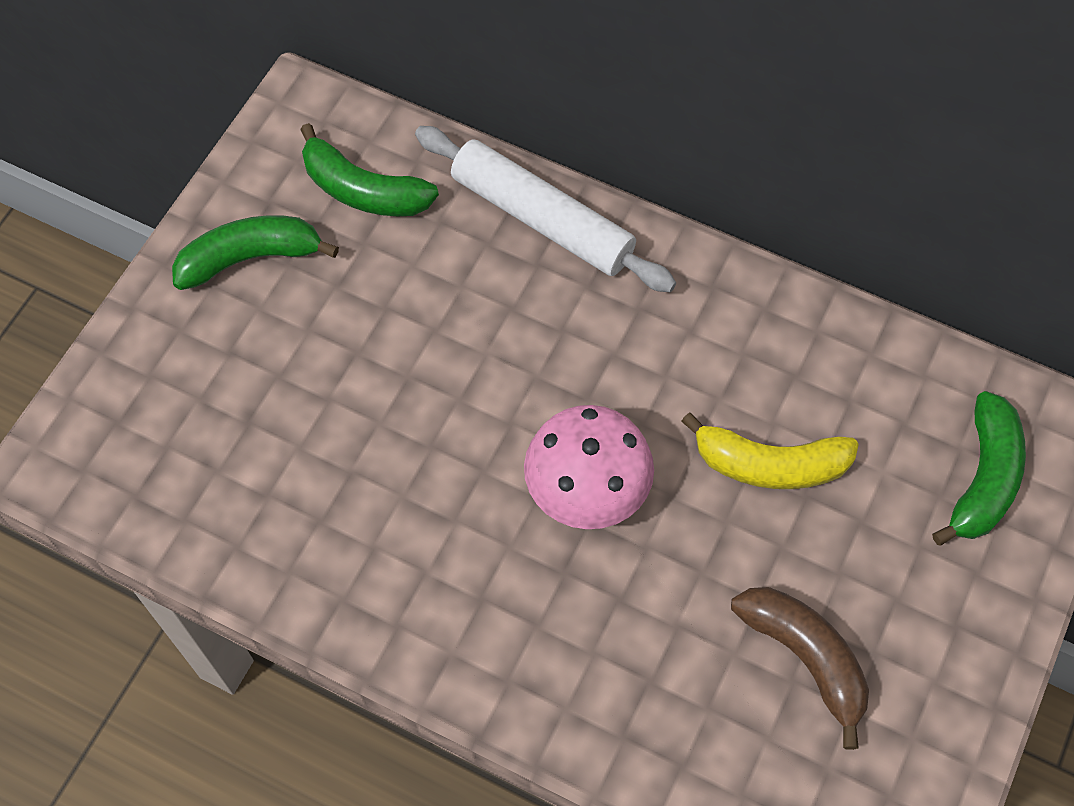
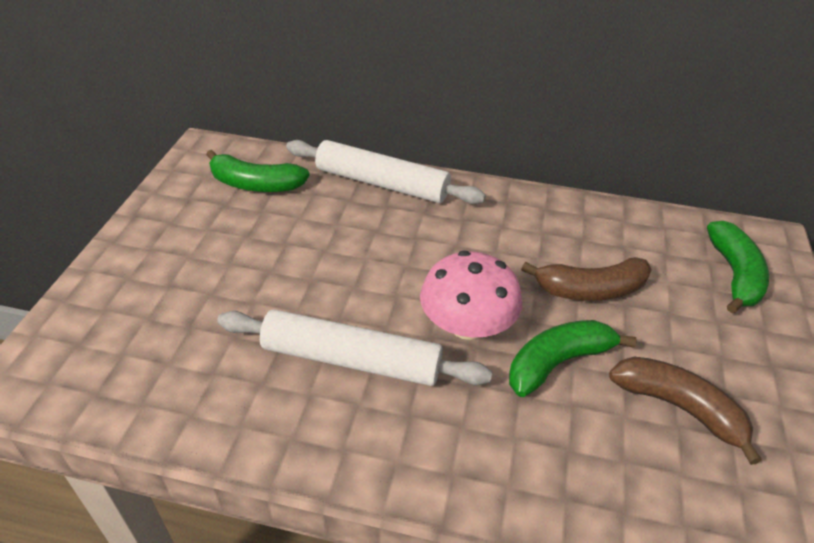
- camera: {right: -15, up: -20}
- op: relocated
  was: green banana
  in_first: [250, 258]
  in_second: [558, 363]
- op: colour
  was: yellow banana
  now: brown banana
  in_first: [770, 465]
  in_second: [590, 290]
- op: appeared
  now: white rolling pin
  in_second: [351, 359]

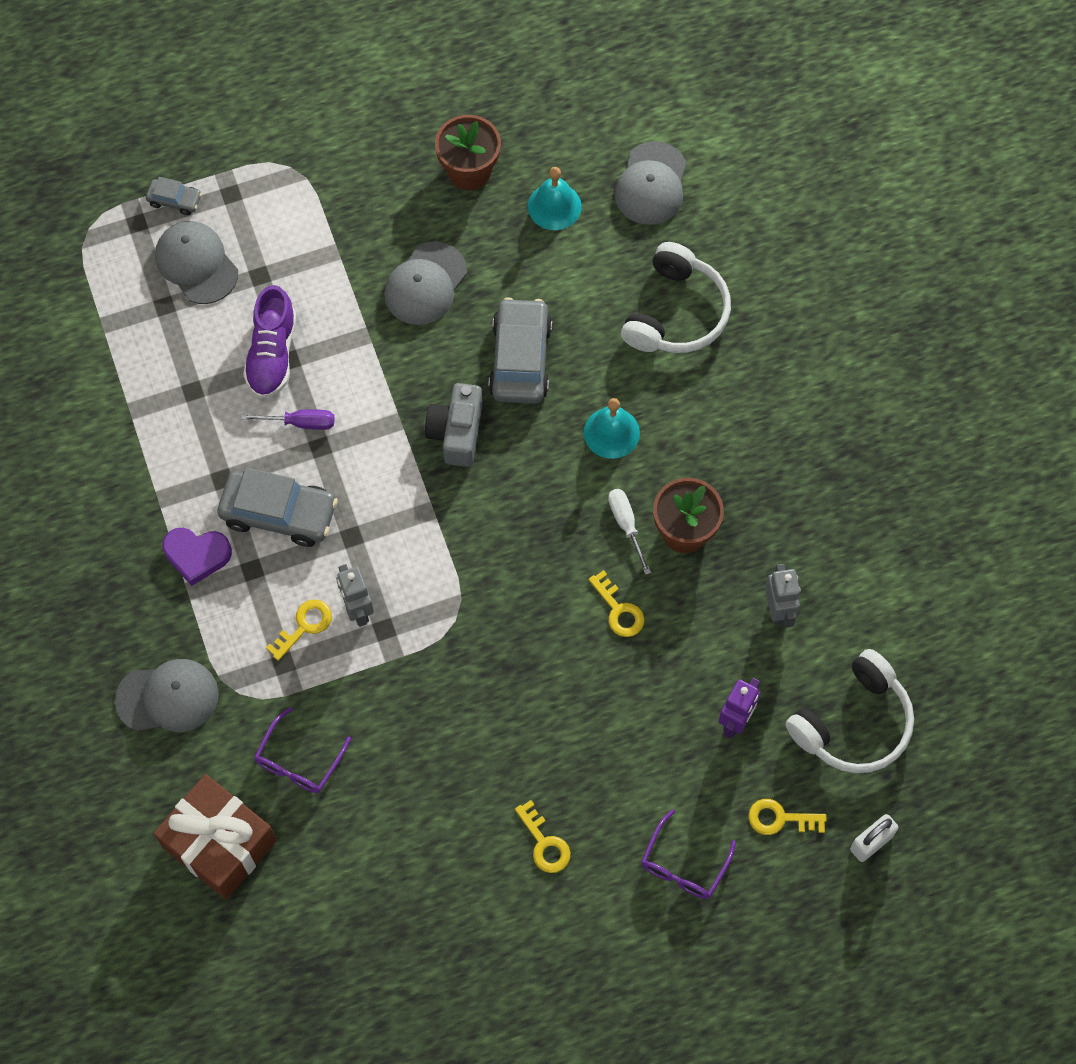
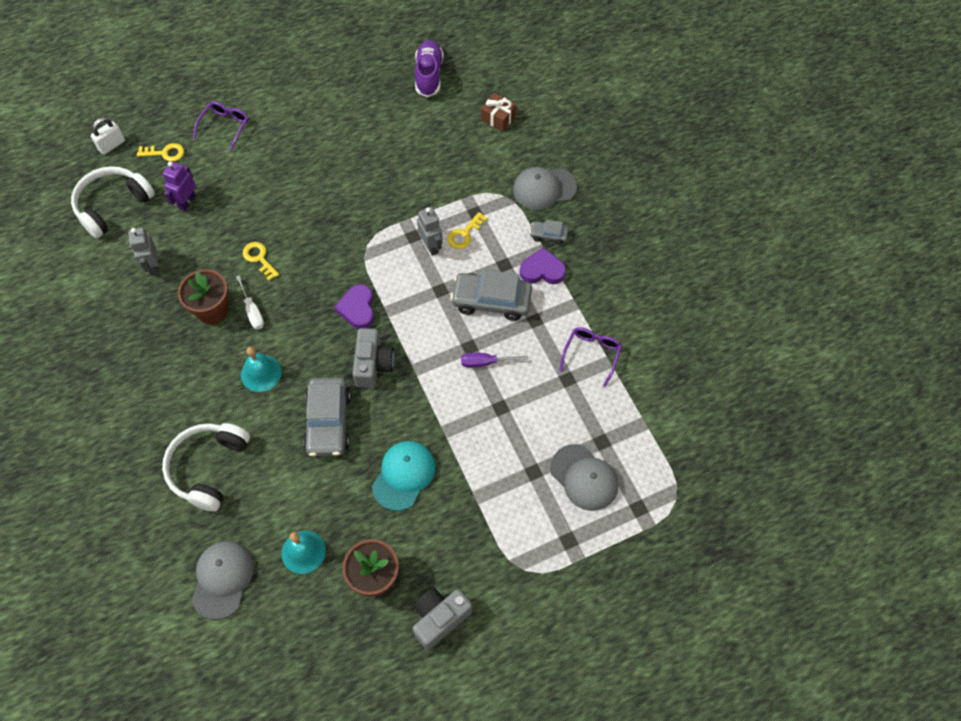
- camera: {right: 175, up: -5}
- op: relocated
  was: grey car
  in_first: [175, 200]
  in_second: [548, 235]
- op: colour
  was: grey cap
  now: turquoise cap
  in_first: [425, 284]
  in_second: [404, 475]
- op: relocated
  was: purple shoe
  in_first: [272, 354]
  in_second: [429, 75]
- op: relocated
  was: purple glasses
  in_first: [299, 761]
  in_second: [591, 354]
- op: size
  was: brown gift
  in_first: [219, 843]
  in_second: [498, 118]
  ratio: 0.53
- op: missing
  was: yellow key
  in_first: [545, 843]
- op: appeared
  now: purple heart
  in_second: [357, 309]
- op: appeared
  now: grey camera
  in_second: [439, 618]

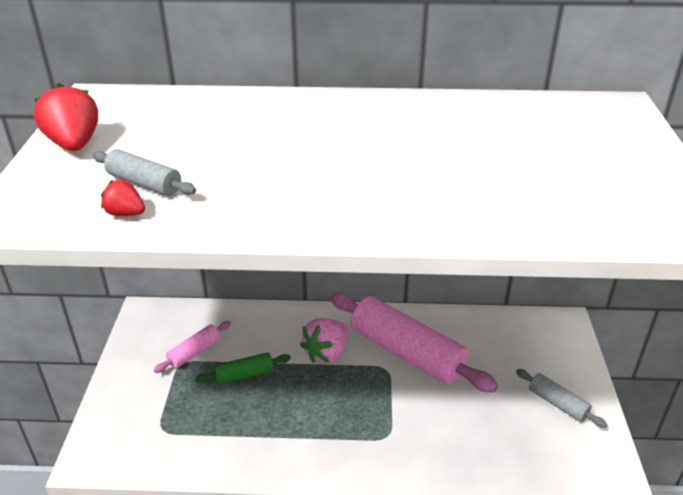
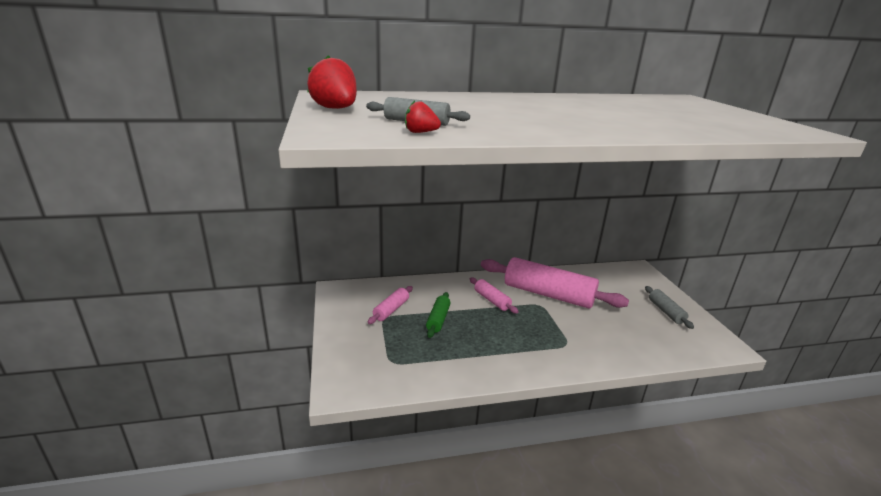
- camera: {right: -15, up: -10}
- op: exchanged
  was: pink strawberry
  now: pink rolling pin
  in_first: [326, 353]
  in_second: [492, 300]
- op: spun
  was: green rolling pin
  in_first: [244, 375]
  in_second: [438, 319]
  clockwise: -45
- op: spun
  was: grey rolling pin
  in_first: [557, 403]
  in_second: [666, 312]
  clockwise: 45

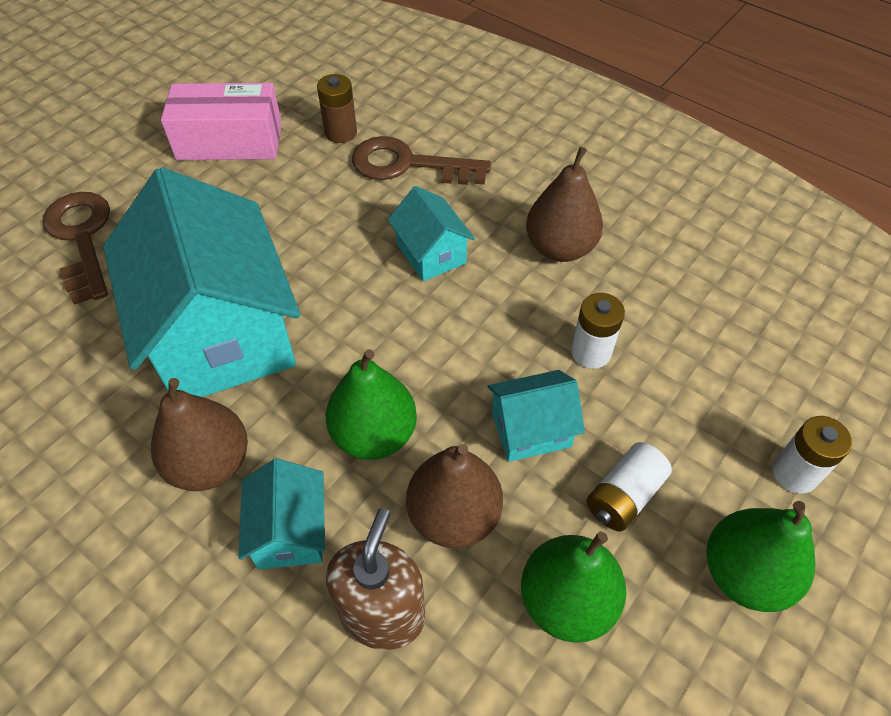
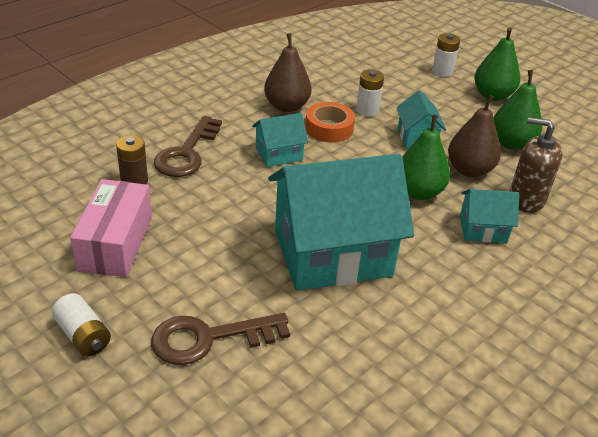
- camera: {right: -85, up: -15}
- op: missing
  was: brown pear
  in_first: [210, 463]
- op: relocated
  was: white battery
  in_first: [624, 496]
  in_second: [83, 335]
- op: appeared
  now: orange tape
  in_second: [329, 128]

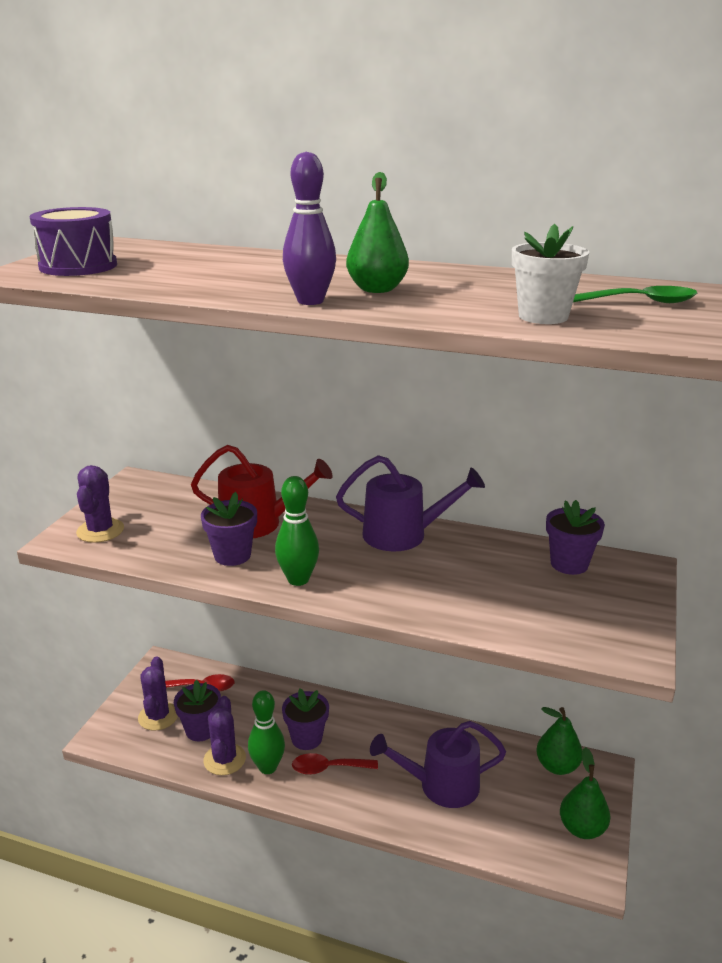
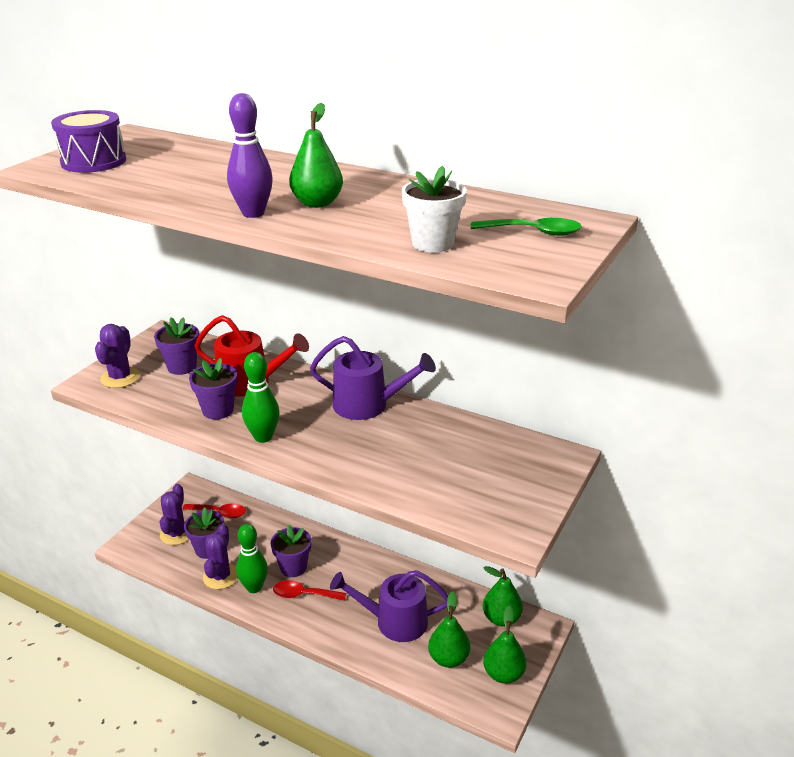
- camera: {right: 10, up: 5}
- op: relocated
  was: purple flower pot
  in_first: [569, 564]
  in_second: [182, 367]
- op: appeared
  now: green pear
  in_second: [448, 658]

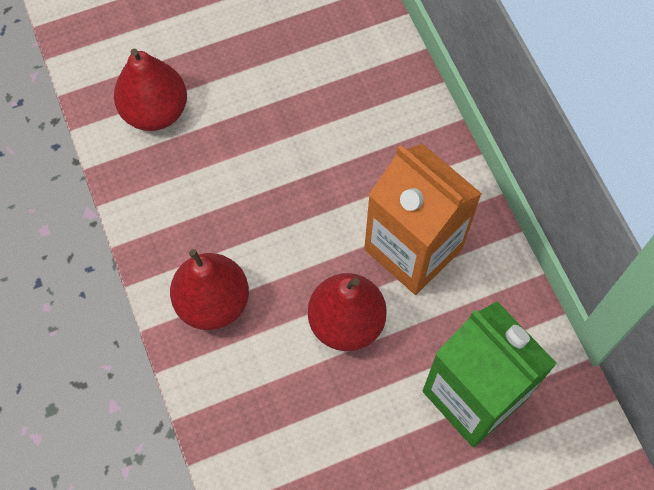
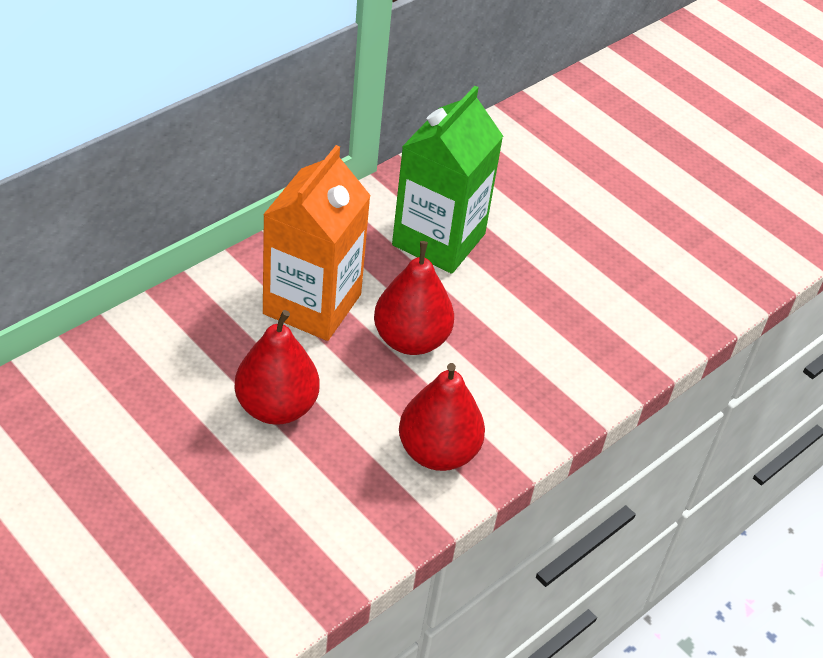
- camera: {right: -115, up: -20}
- op: relocated
  was: red pear
  in_first: [155, 111]
  in_second: [276, 407]

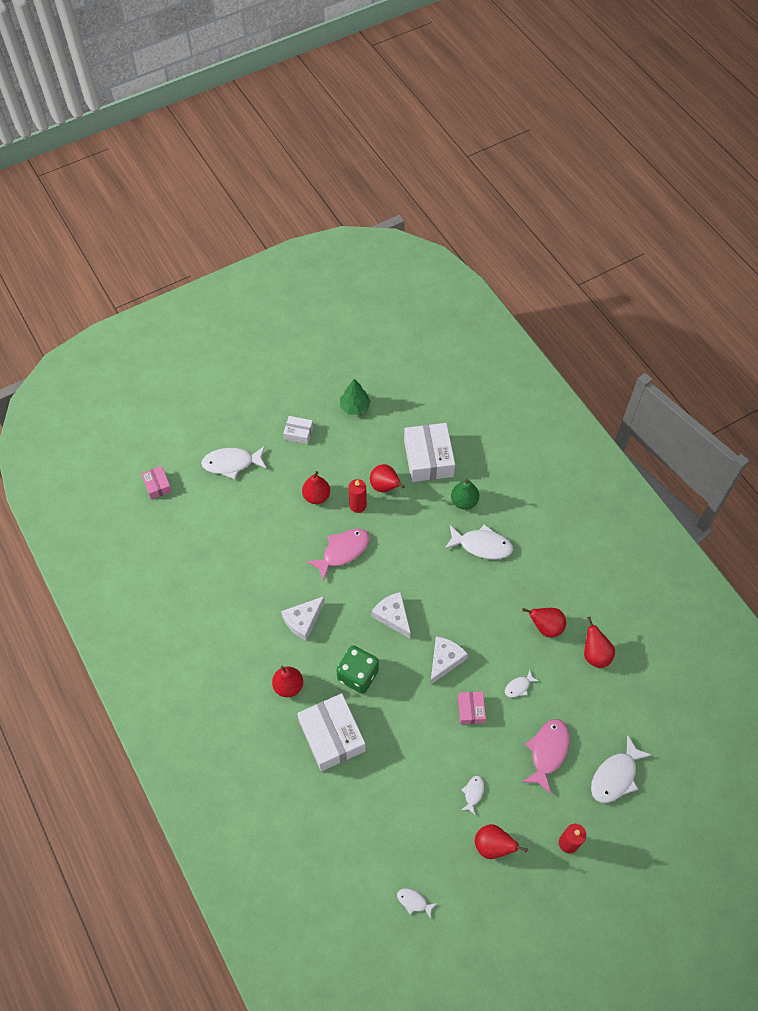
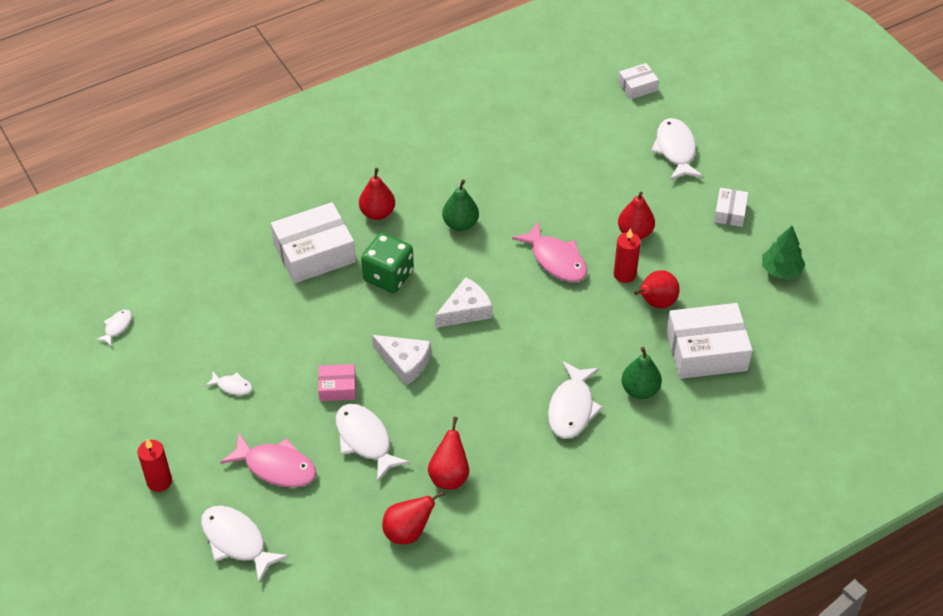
- camera: {right: 90, up: -10}
- op: colour
  was: pink box
  now: white box
  in_first: [157, 485]
  in_second: [637, 86]
- op: exchanged
  was: white cheese
  now: green pear
  in_first: [303, 620]
  in_second: [460, 224]
- op: size
  was: white fish
  in_first: [518, 687]
  in_second: [365, 440]
  ratio: 1.96
- op: missing
  was: red pear
  in_first: [493, 846]

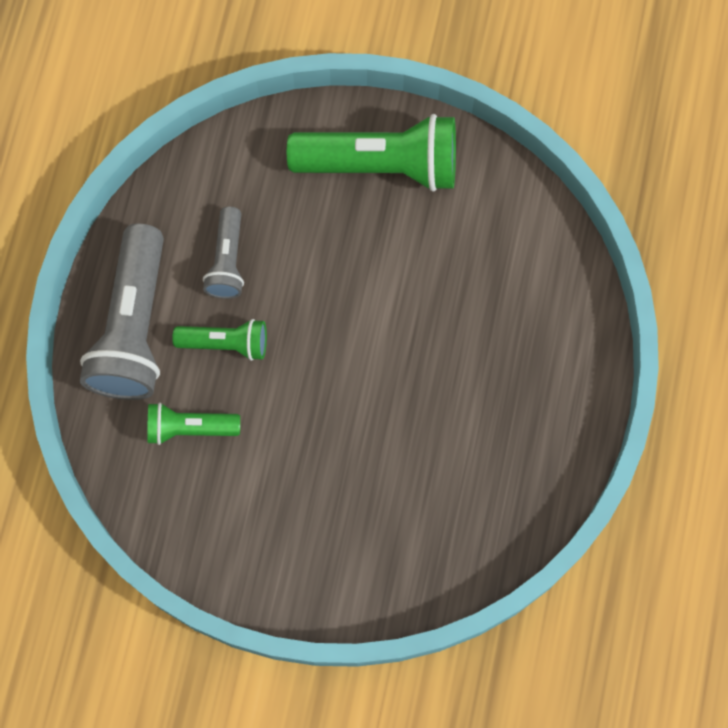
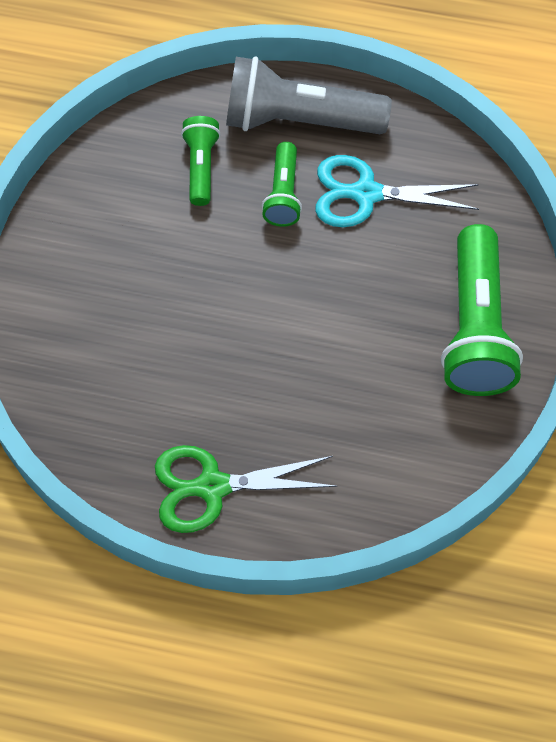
- camera: {right: 90, up: -10}
- op: exchanged
  was: grey flashlight
  now: turquoise scissors
  in_first: [227, 261]
  in_second: [366, 194]
- op: appeared
  now: green scissors
  in_second: [212, 487]

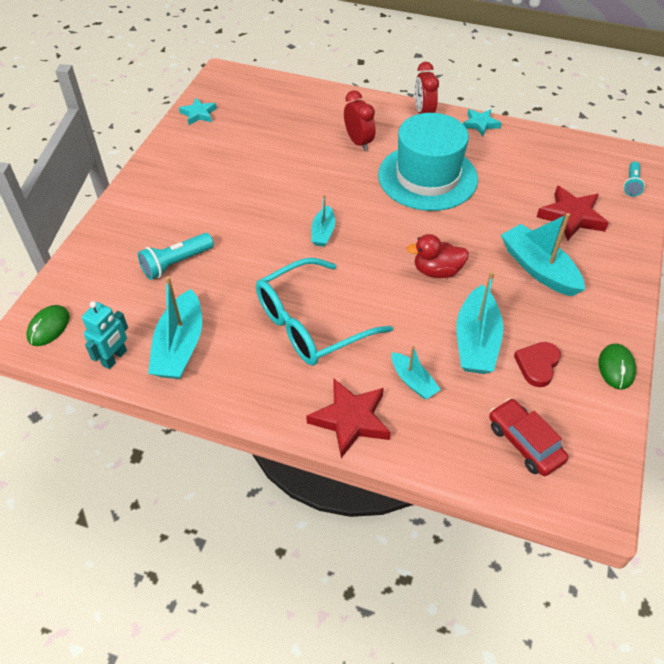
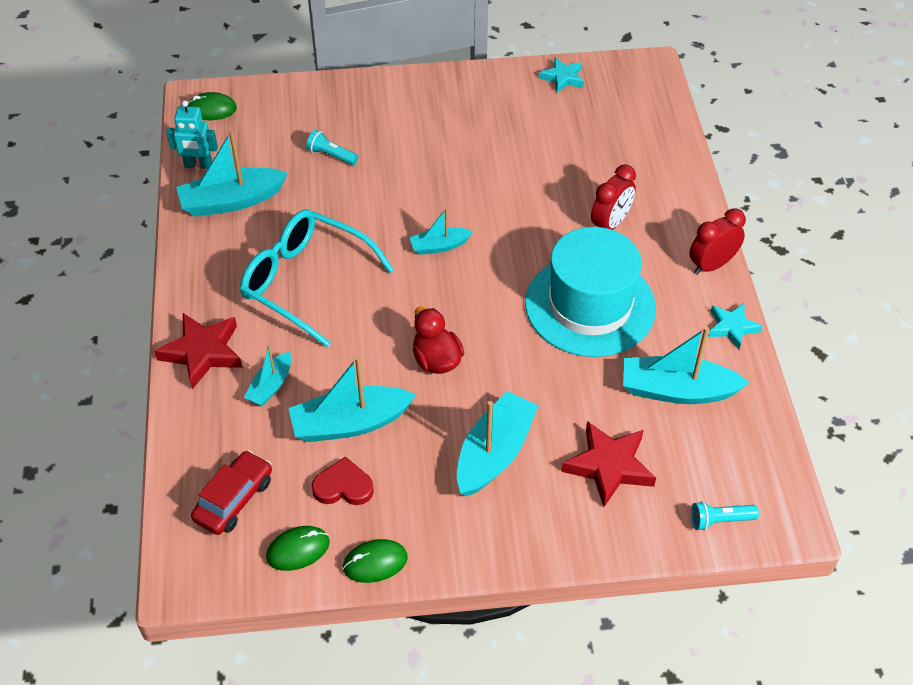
- camera: {right: 65, up: 0}
- op: size
  was: turquoise flashlight
  in_first: [176, 263]
  in_second: [331, 155]
  ratio: 0.66
- op: appeared
  now: turquoise boat
  in_second: [677, 390]
- op: appeared
  now: green mouse
  in_second: [298, 550]

